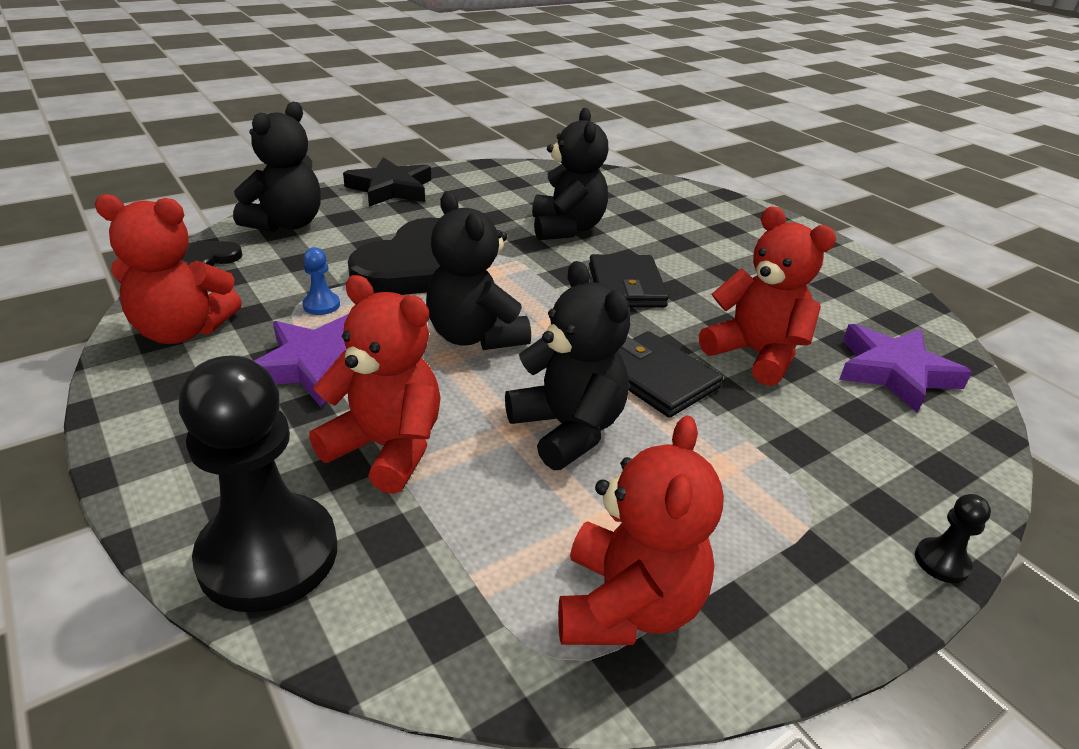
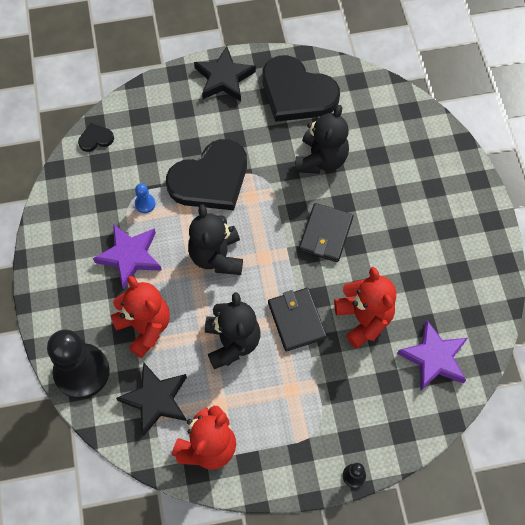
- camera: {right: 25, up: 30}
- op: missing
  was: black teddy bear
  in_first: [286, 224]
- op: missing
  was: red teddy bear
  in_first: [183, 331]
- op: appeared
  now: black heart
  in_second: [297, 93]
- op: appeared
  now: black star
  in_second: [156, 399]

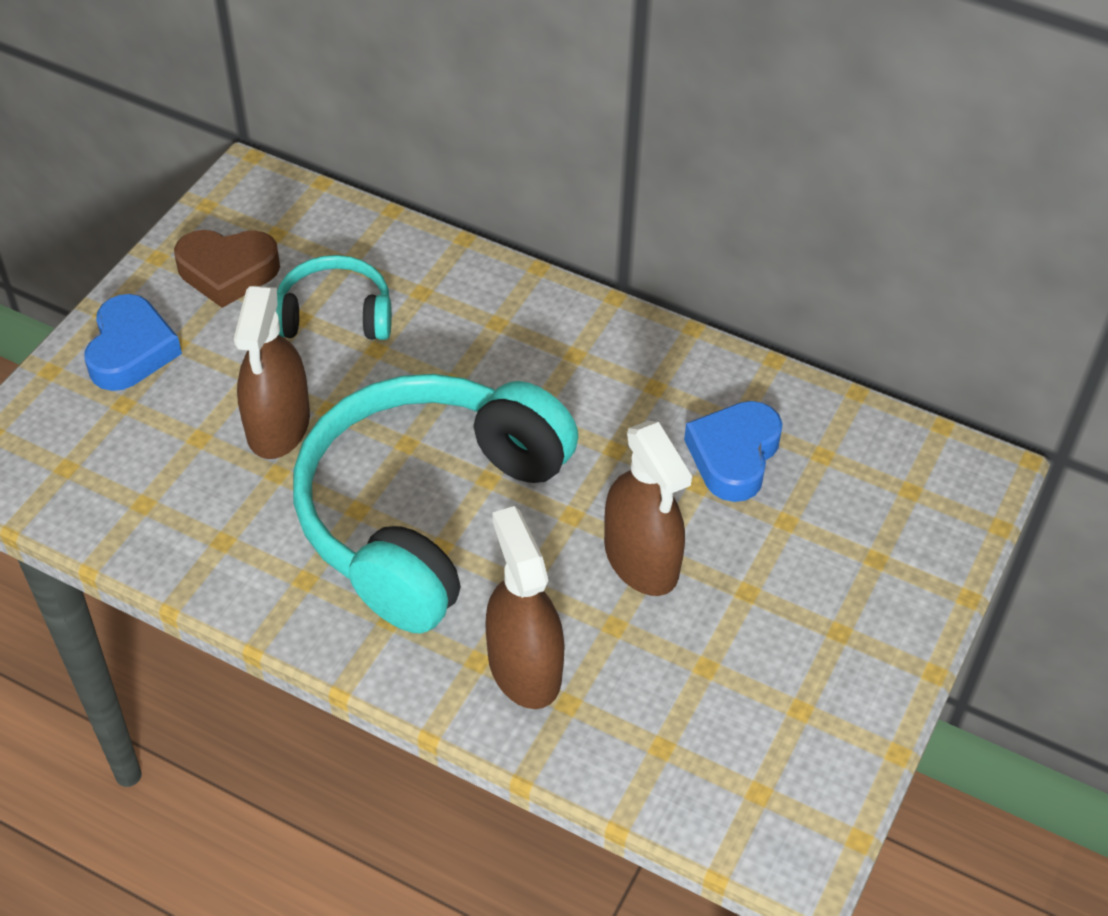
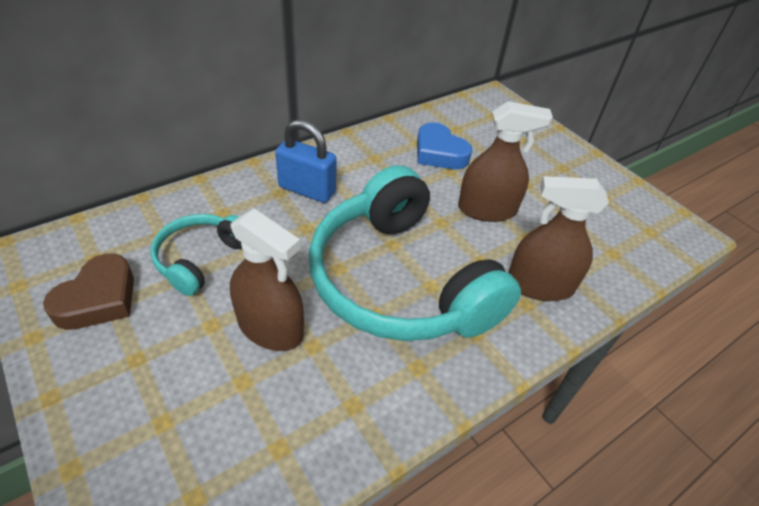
- camera: {right: -65, up: -5}
- op: missing
  was: blue heart
  in_first: [131, 350]
- op: appeared
  now: blue padlock
  in_second: [307, 190]

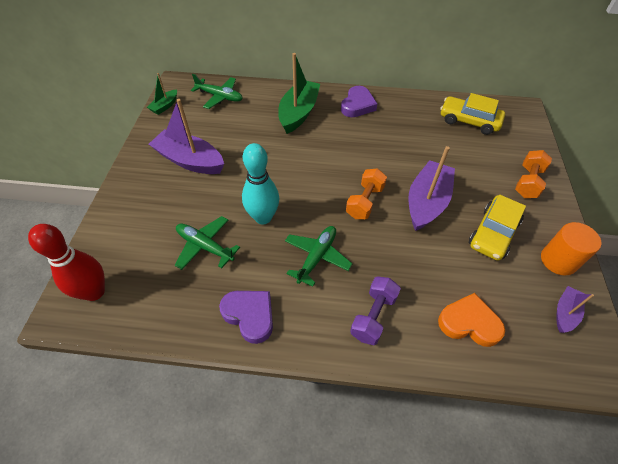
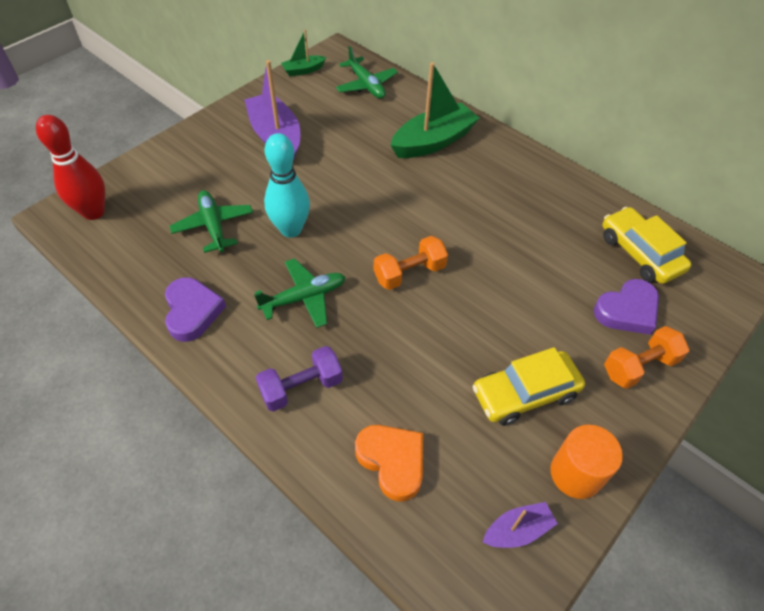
- camera: {right: 35, up: 0}
- op: relocated
  was: purple heart
  in_first: [357, 105]
  in_second: [627, 310]
- op: missing
  was: purple boat
  in_first: [427, 202]

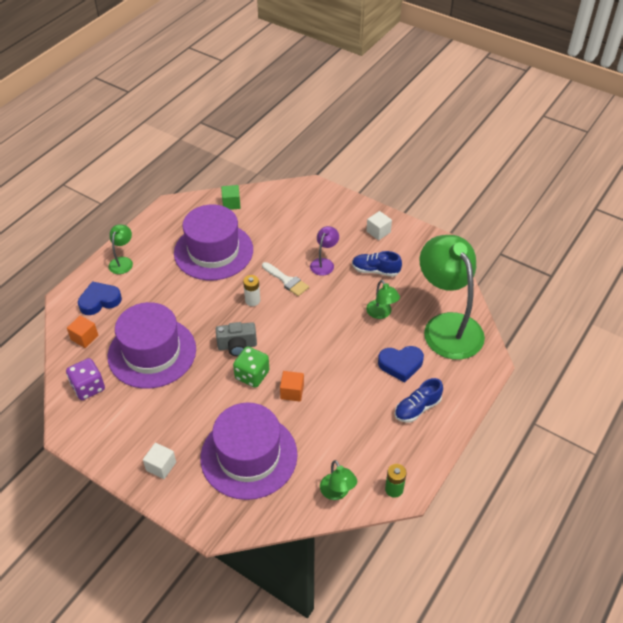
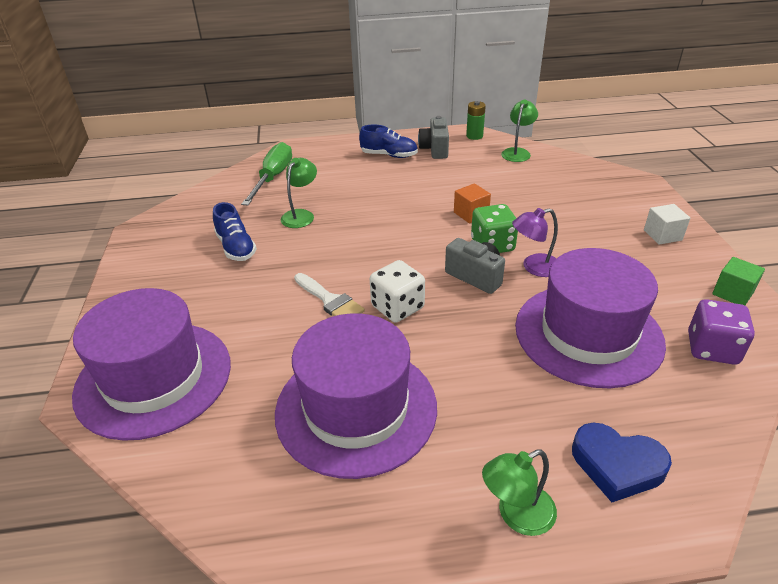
- camera: {right: -130, up: -10}
- op: relocated
  was: green cube
  in_first: [231, 204]
  in_second: [732, 293]
- op: missing
  was: white cube
  in_first: [378, 232]
- op: relocated
  was: purple lamp
  in_first: [324, 263]
  in_second: [534, 267]
- op: exchanged
  was: green lamp
  now: green screwdriver
  in_first: [447, 326]
  in_second: [273, 178]
- op: spun
  was: white brush
  in_first: [287, 281]
  in_second: [330, 300]
  clockwise: 135
- op: exchanged
  was: white battery
  now: white dice
  in_first: [252, 300]
  in_second: [397, 307]
- op: missing
  was: orange cube
  in_first: [84, 337]
- op: missing
  was: blue heart
  in_first: [400, 364]
- op: relocated
  was: purple hat
  in_first: [249, 456]
  in_second: [154, 378]
- op: appeared
  now: grey camera
  in_second: [435, 149]

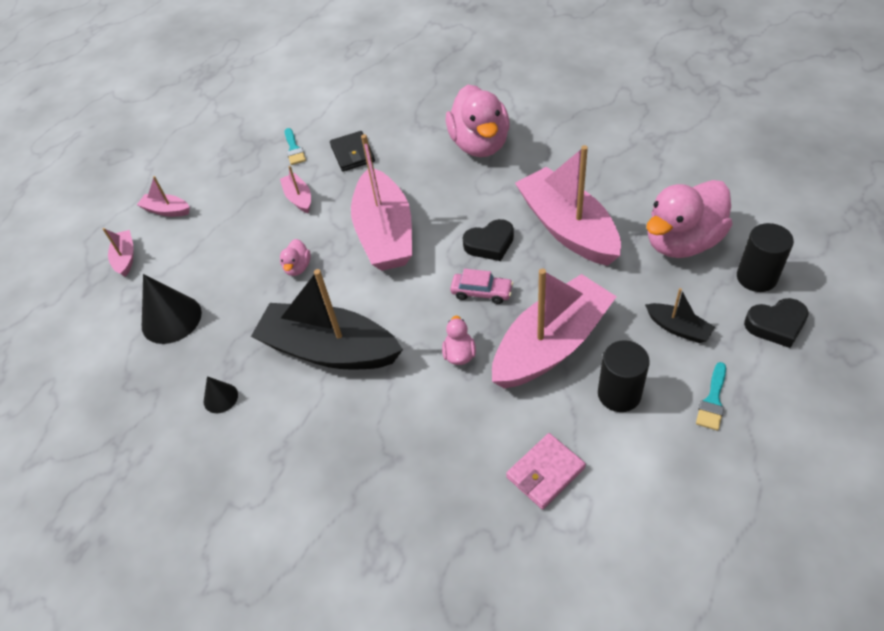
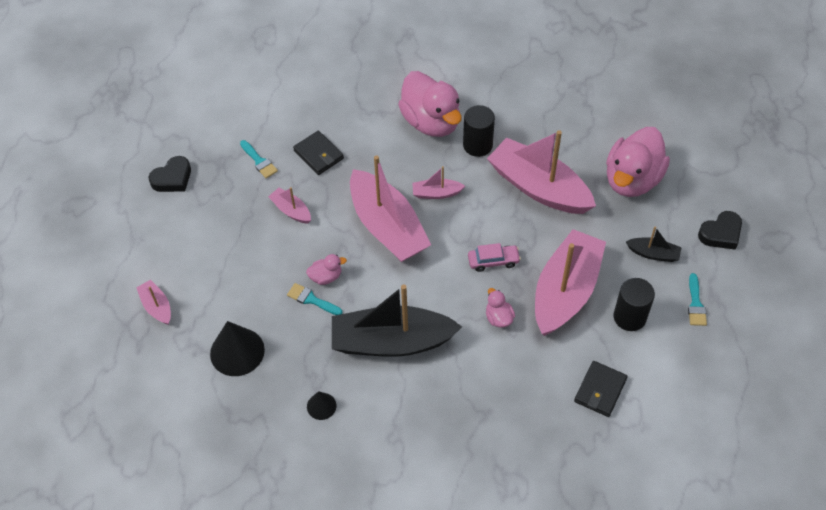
- camera: {right: -25, up: 5}
- op: relocated
  was: pink boat
  in_first: [167, 210]
  in_second: [436, 193]
- op: relocated
  was: black heart
  in_first: [490, 244]
  in_second: [172, 178]
- op: relocated
  was: black cylinder
  in_first: [756, 277]
  in_second: [477, 145]
- op: spun
  was: pink duck
  in_first: [298, 267]
  in_second: [326, 277]
  clockwise: -90
- op: colour
  was: pink wallet
  now: black wallet
  in_first: [545, 472]
  in_second: [600, 390]
- op: appeared
  now: turquoise brush
  in_second: [311, 299]

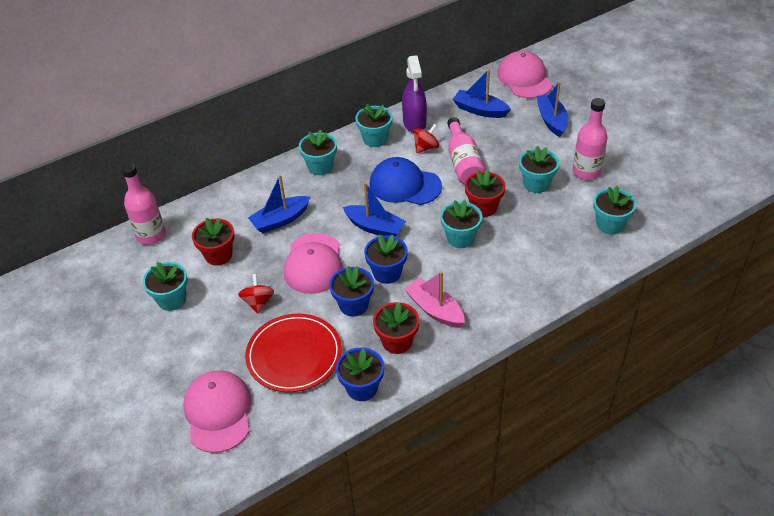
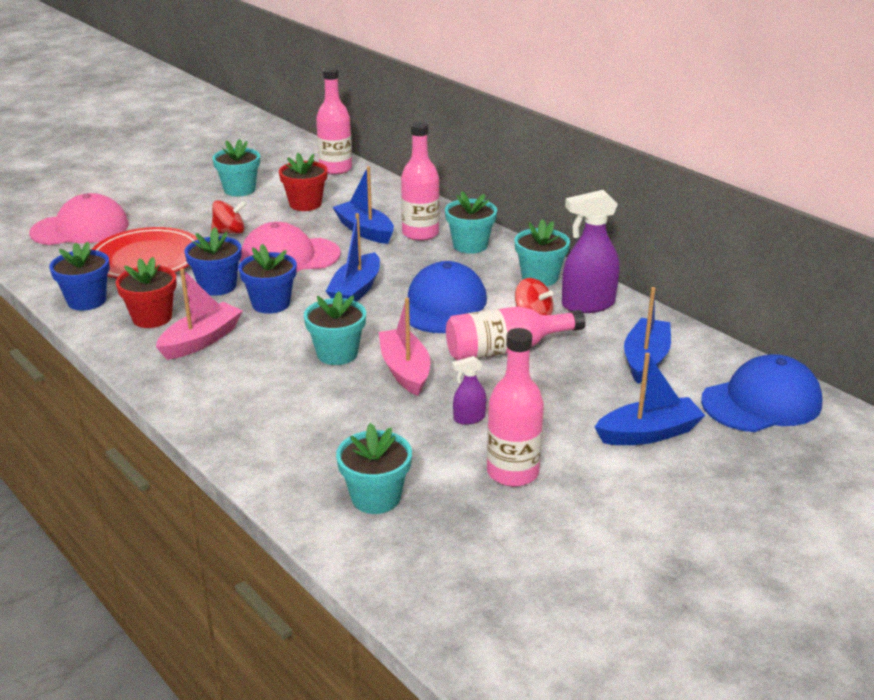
- camera: {right: 80, up: -15}
- op: colour
  was: pink cap
  now: blue cap
  in_first: [524, 78]
  in_second: [761, 402]
- op: exchanged
  was: turquoise flower pot
  now: purple spray bottle
  in_first: [536, 184]
  in_second: [469, 418]
- op: exchanged
  was: red flower pot
  now: pink boat
  in_first: [483, 207]
  in_second: [405, 370]
- op: appeared
  now: pink bottle
  in_second: [420, 233]

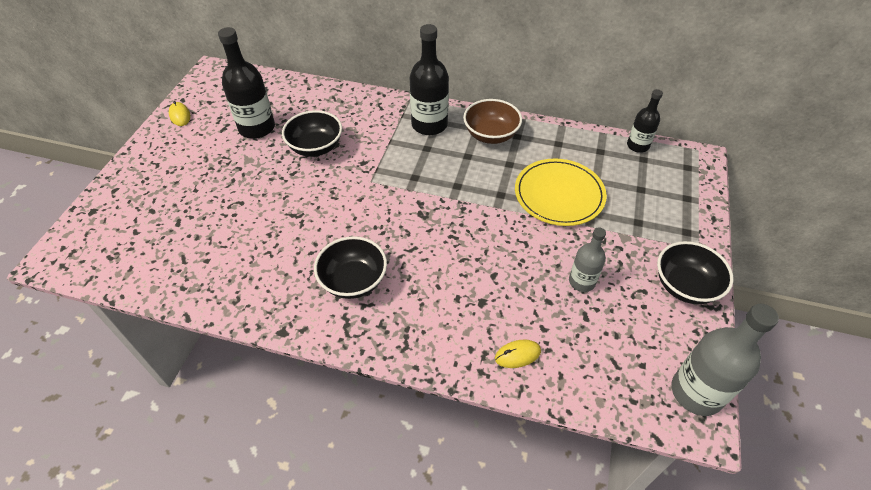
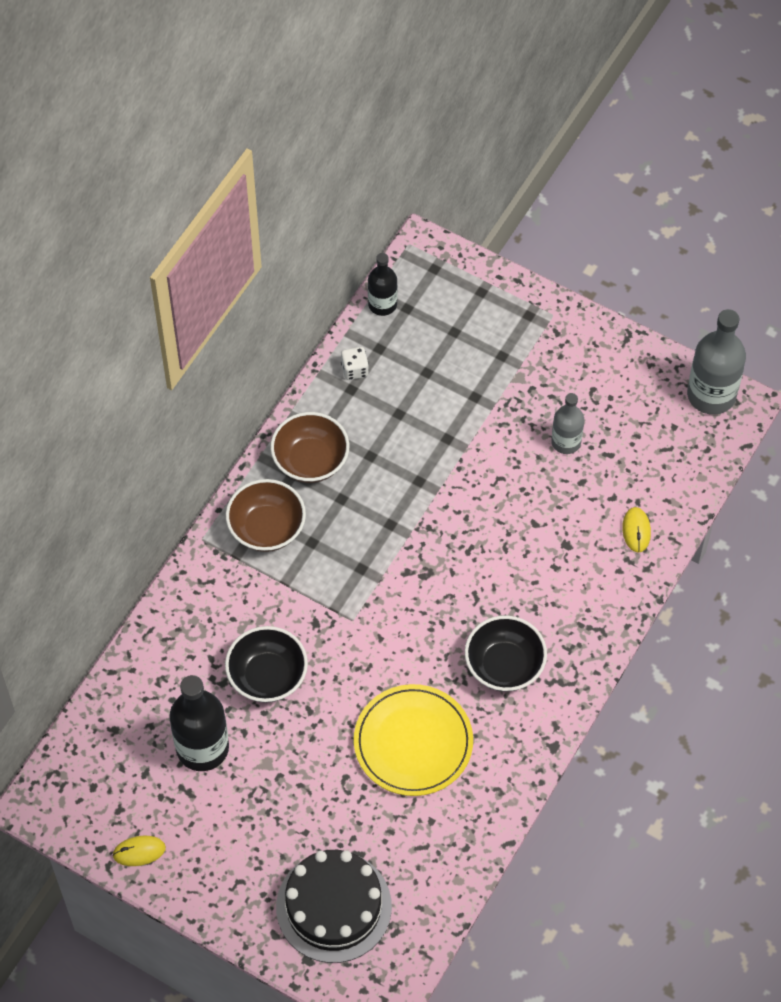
- camera: {right: -75, up: 10}
- op: exchanged
  was: black bottle
  now: brown bowl
  in_first: [429, 125]
  in_second: [267, 528]
- op: relocated
  was: yellow plate
  in_first: [559, 194]
  in_second: [413, 742]
- op: missing
  was: black bowl
  in_first: [685, 286]
- op: appeared
  now: white dice
  in_second: [354, 369]
- op: appeared
  now: black cake
  in_second: [333, 906]

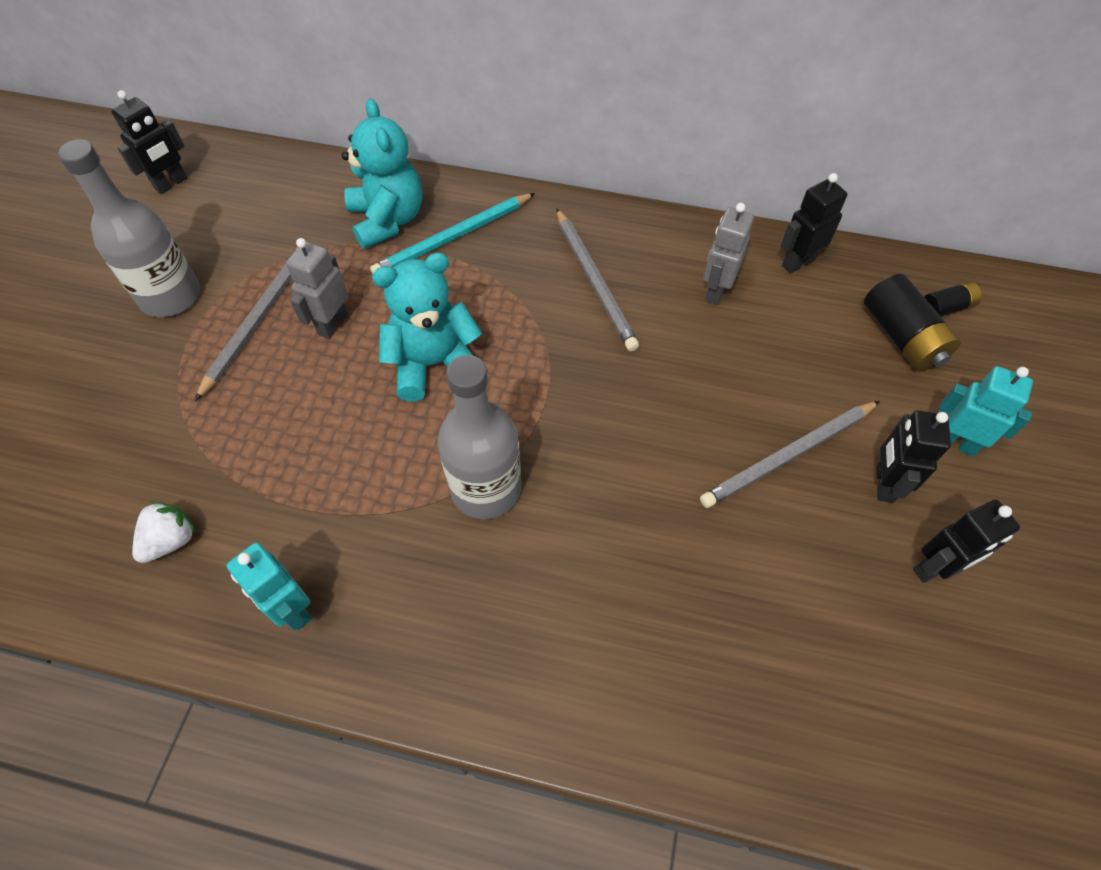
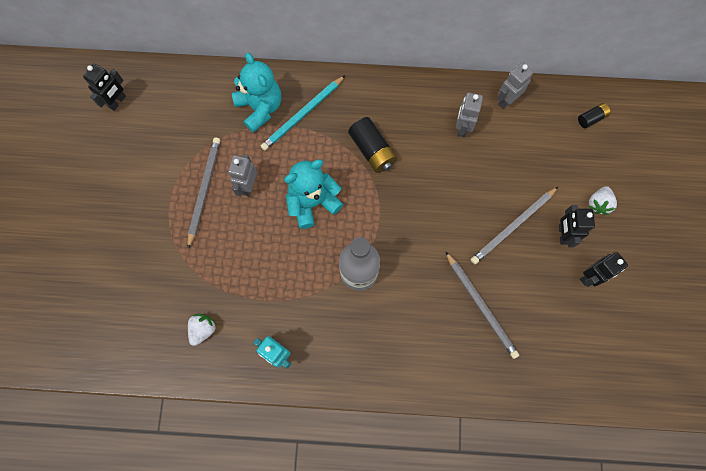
- camera: {right: -10, up: 15}
- op: missing
  was: grey bottle
  in_first: [170, 296]
- op: colour
  was: black robot
  now: grey robot
  in_first: [797, 263]
  in_second: [506, 100]
- op: relocated
  was: grey pencil
  in_first: [594, 282]
  in_second: [481, 306]
- op: relocated
  was: black battery
  in_first: [902, 337]
  in_second: [372, 150]
- op: exchanged
  was: turquoise robot
  now: white strawberry
  in_first: [955, 443]
  in_second: [598, 204]

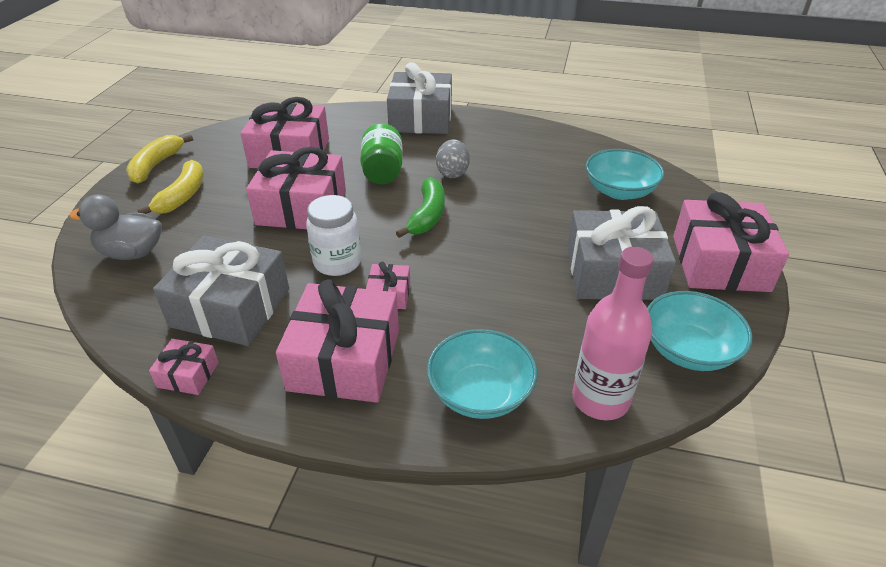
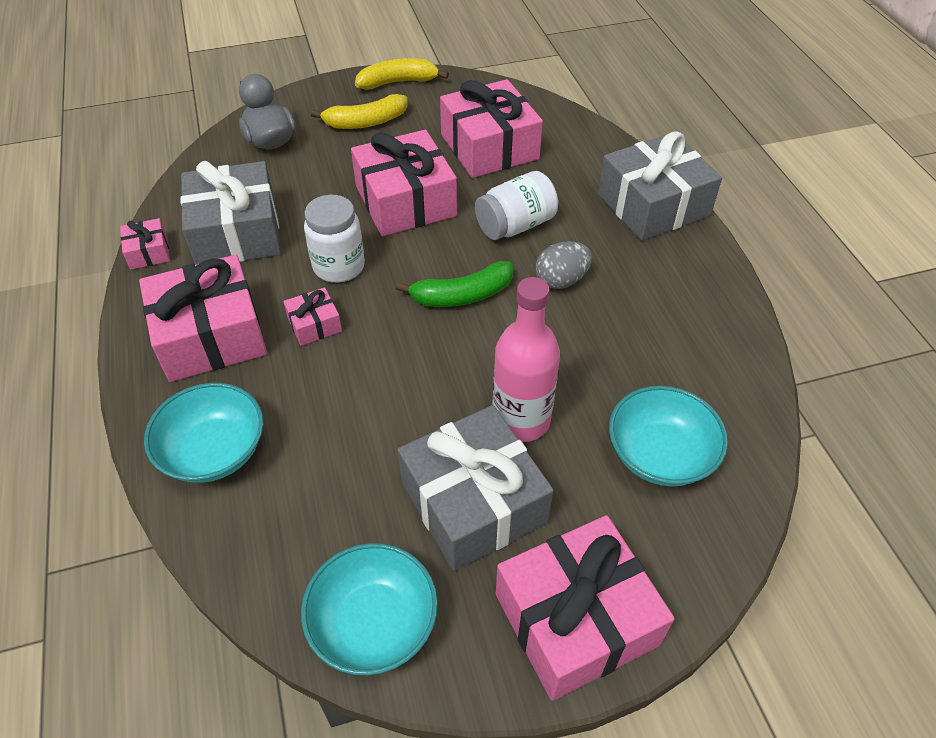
- camera: {right: 60, up: 10}
- op: colour
  was: green jar
  now: white jar
  in_first: [383, 171]
  in_second: [515, 225]
- op: relocated
  was: pink bottle
  in_first: [600, 400]
  in_second: [521, 420]

